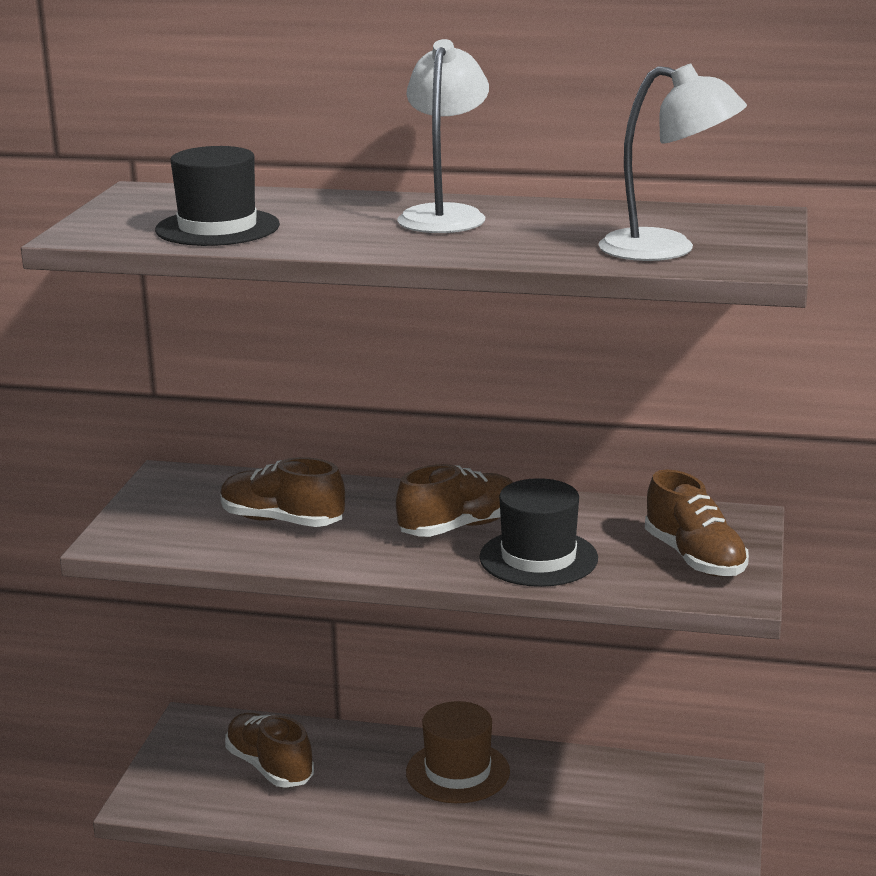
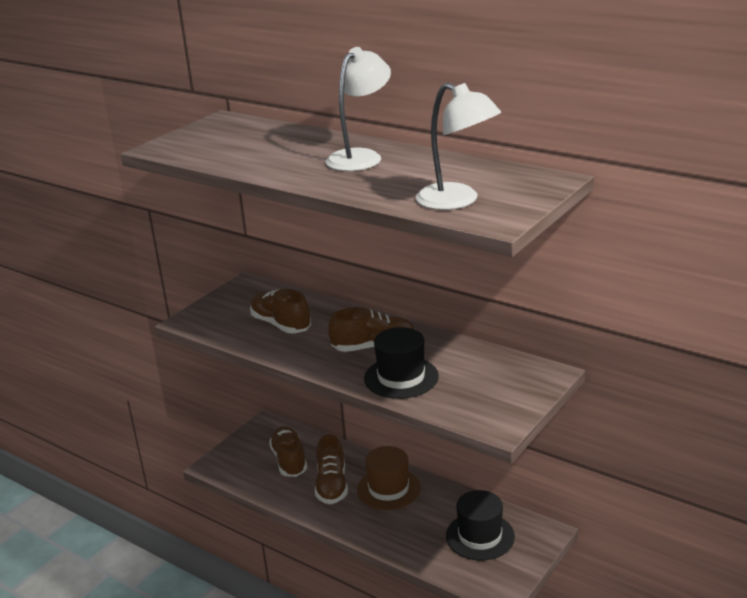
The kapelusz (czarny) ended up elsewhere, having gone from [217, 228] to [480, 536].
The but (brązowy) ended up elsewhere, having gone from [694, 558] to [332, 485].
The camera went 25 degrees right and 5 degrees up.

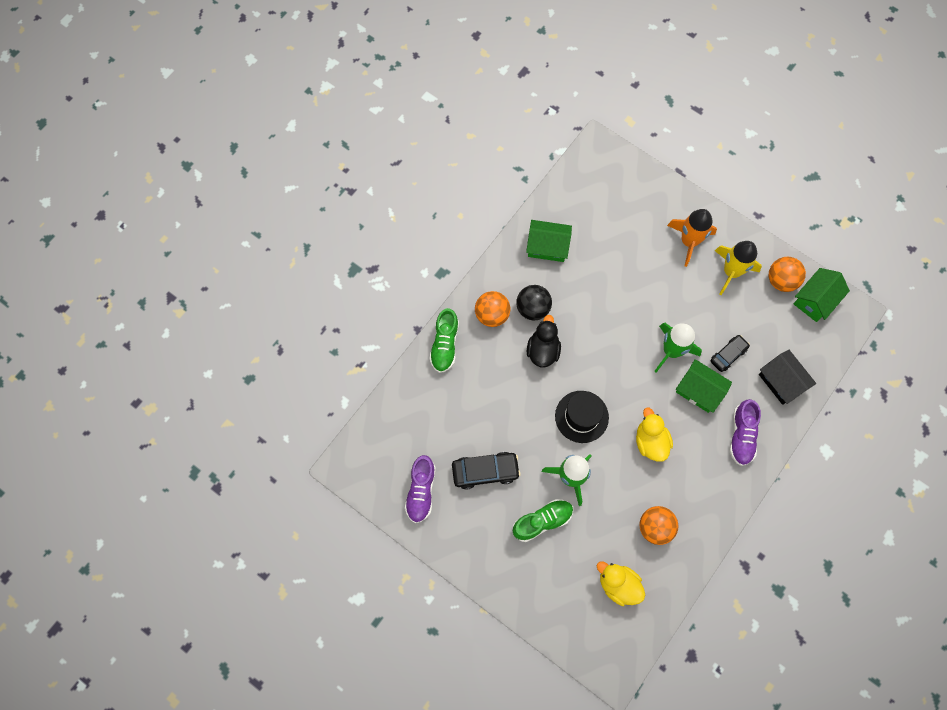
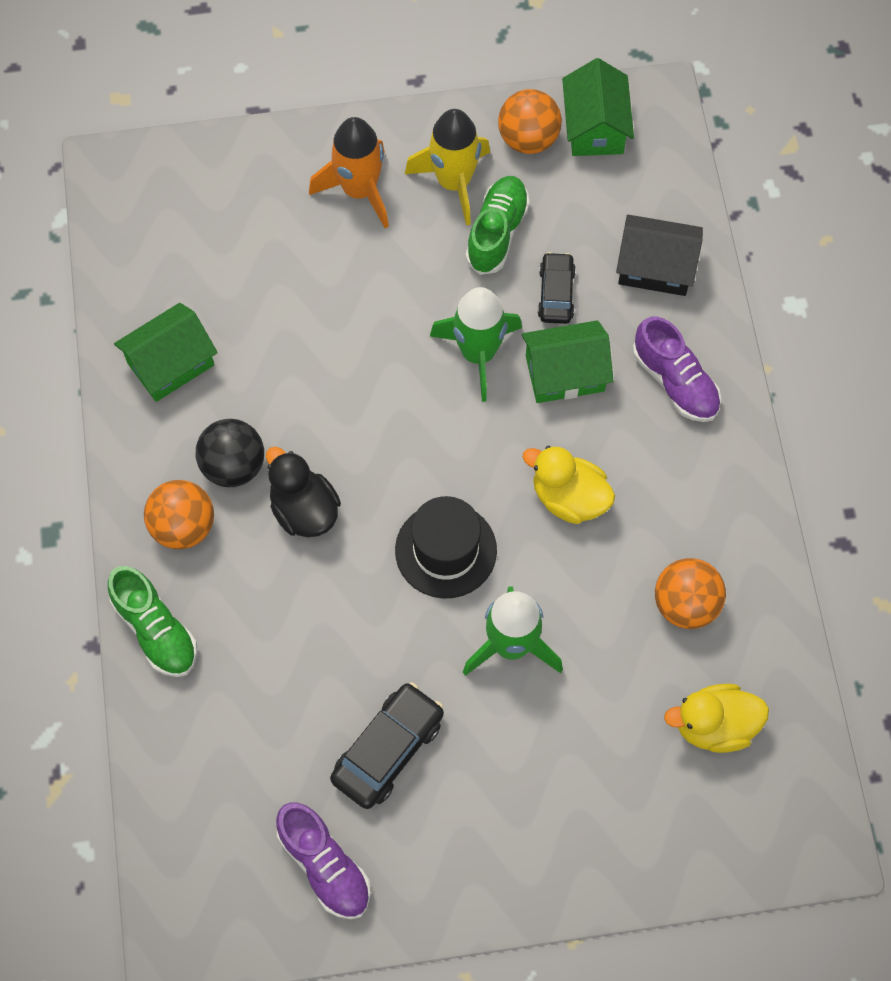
The but (zielony) ended up elsewhere, having gone from [542, 521] to [497, 232].
The camera went 45 degrees left and 5 degrees down.

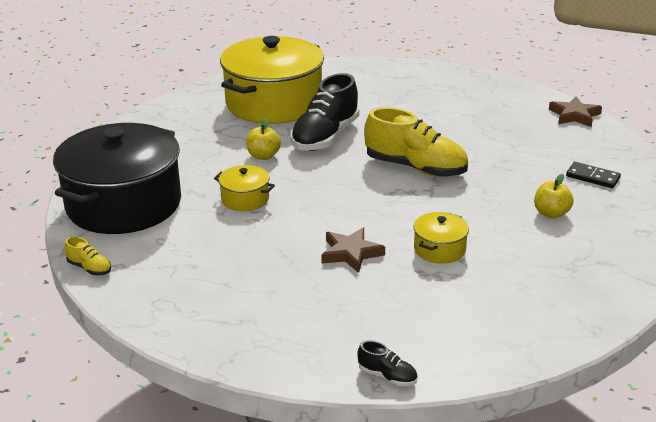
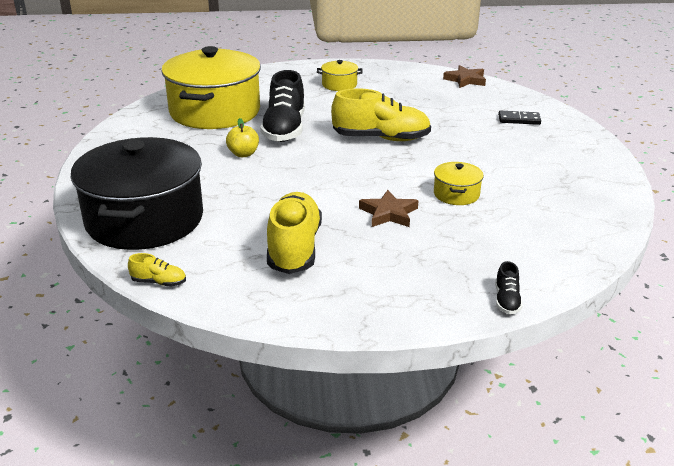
The garnek (żółty) ended up elsewhere, having gone from [245, 199] to [339, 85].
The but (czarny) at [387, 376] ended up facing another way, 90 degrees clockwise from before.
The second view lost the jabłko (żółty) at [551, 213].
The second view gained the but (żółty) at [294, 248].
The camera went 25 degrees left and 0 degrees up.

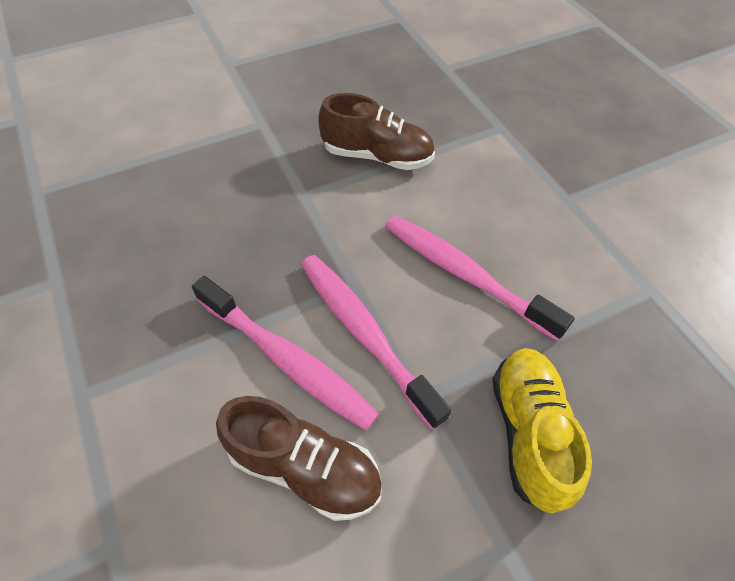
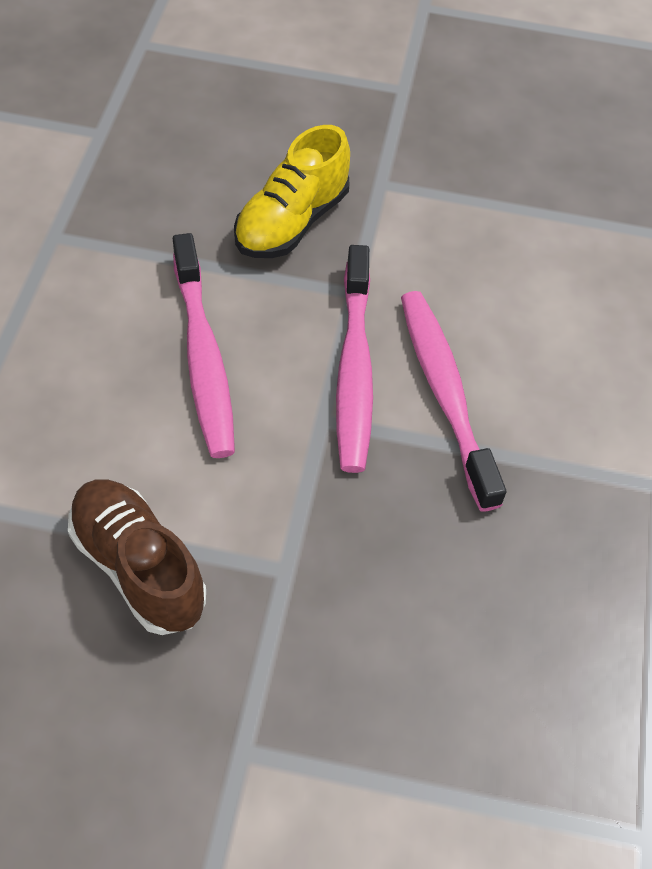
The second view lost the but (brązowy) at [304, 467].
The camera went 145 degrees left and 0 degrees up.

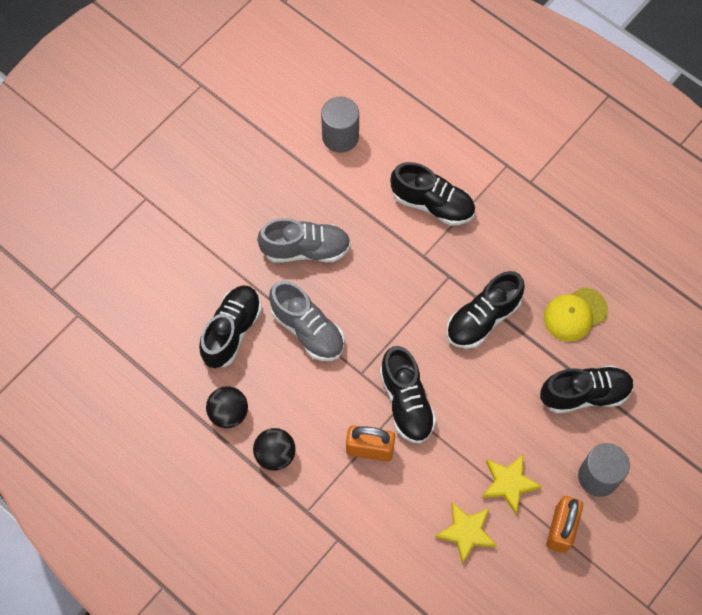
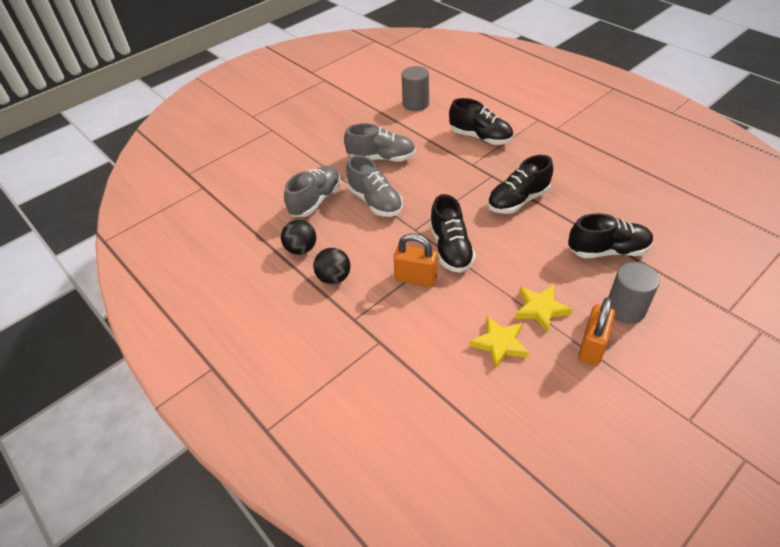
What was the but (czarny) at [232, 331] turned into the but (szary) at [315, 200].
The second view lost the czapka (żółty) at [575, 314].
The camera went 10 degrees right and 20 degrees down.

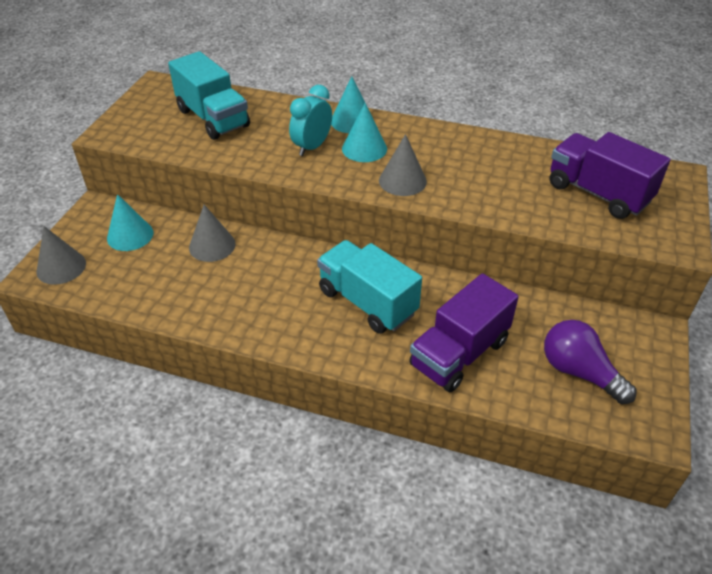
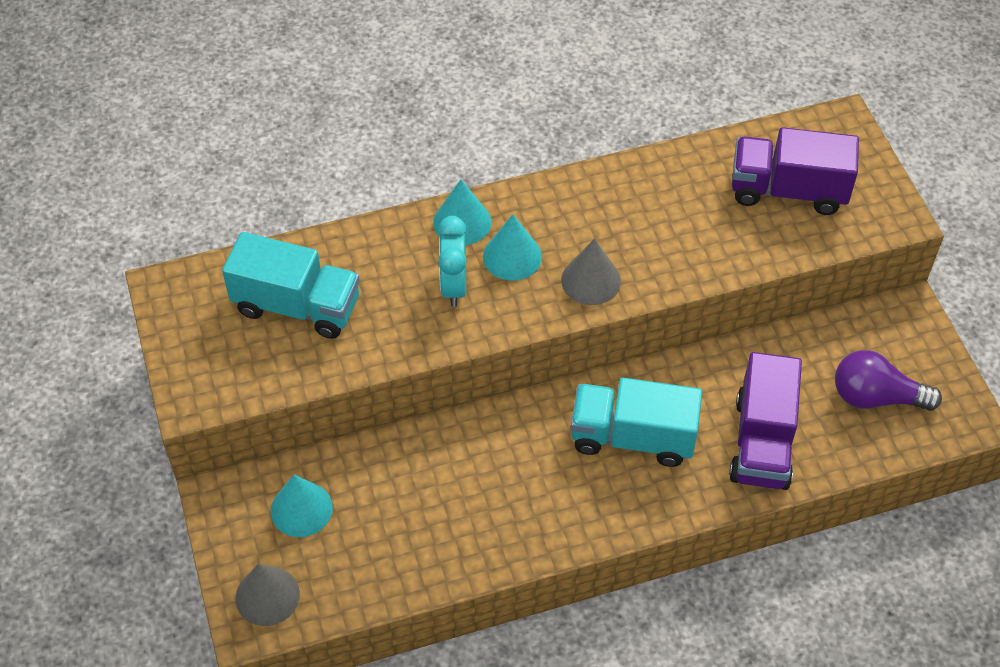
The second view lost the stożek (szary) at [212, 245].
The camera went 35 degrees left and 10 degrees up.

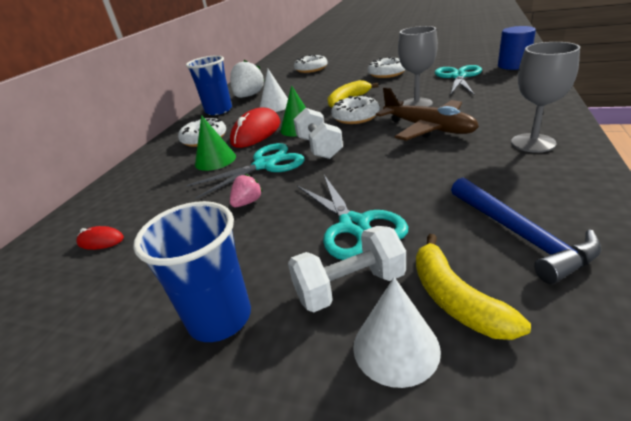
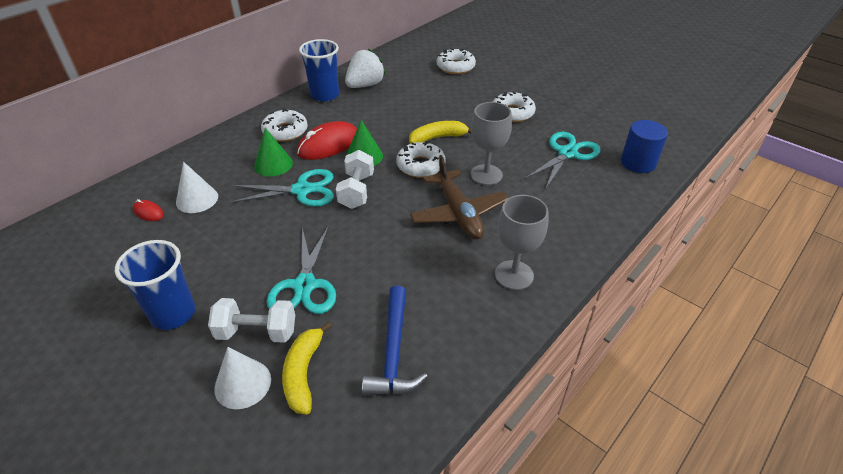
The second view lost the truskawka (różowy) at [247, 202].
The stożek (biały) ended up elsewhere, having gone from [275, 106] to [197, 199].
The camera went 20 degrees right and 10 degrees up.

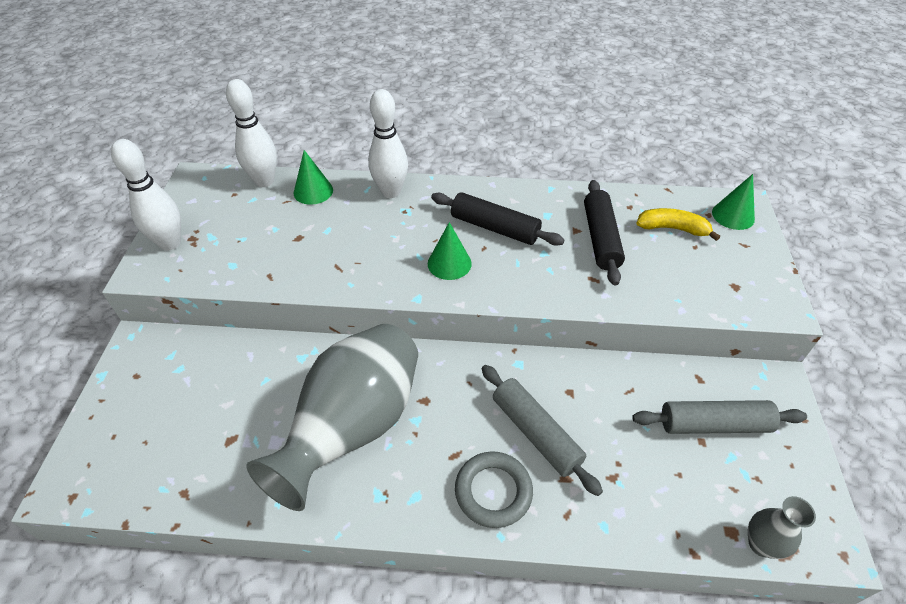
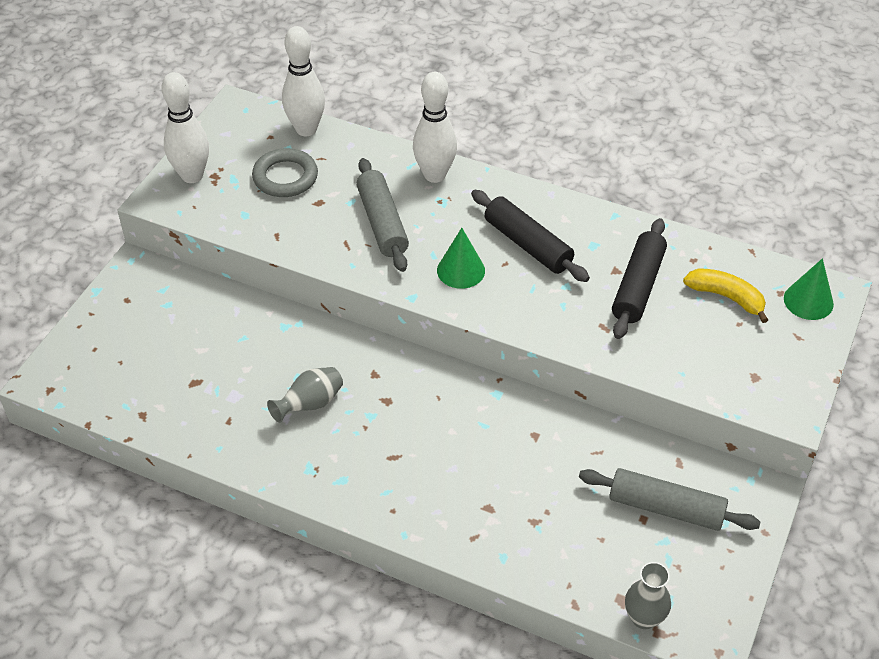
The size of the wazon (szary) at [354, 427] changed by a factor of 0.41.
The second view lost the stożek (zielony) at [313, 191].
The pierścień (szary) ended up elsewhere, having gone from [493, 491] to [285, 177].
The wałek do ciasta (szary) ended up elsewhere, having gone from [536, 433] to [382, 223].
The camera went 20 degrees right and 0 degrees up.

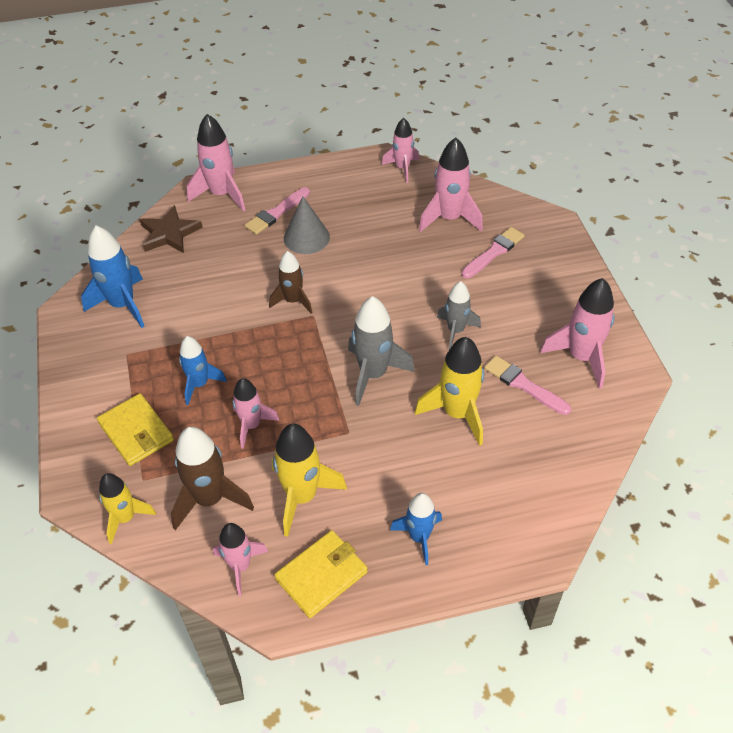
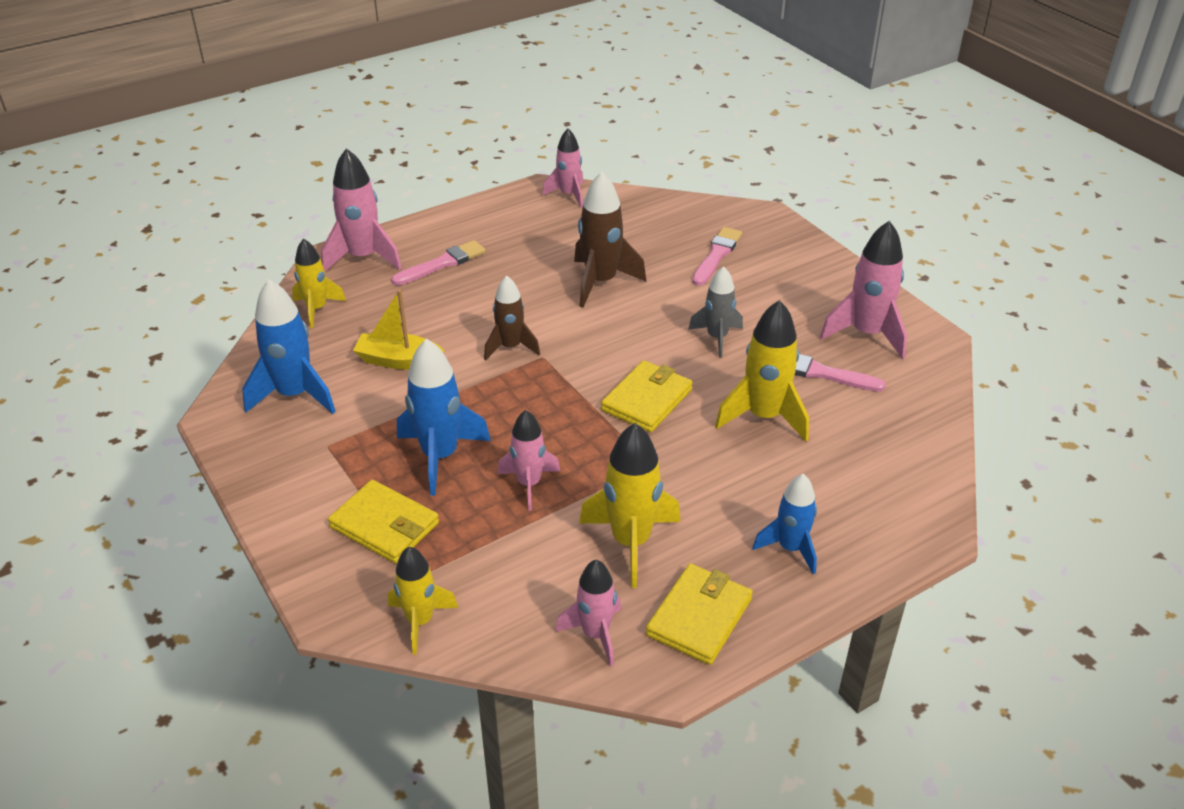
Where the gwiazda (brązowy) stood at [169, 233], the rakieta (żółty) came to stand at [317, 309].
The rakieta (brązowy) ended up elsewhere, having gone from [210, 499] to [601, 282].
The size of the rakieta (niebieski) at [199, 384] changed by a factor of 1.54.
The pędzel (różowy) at [276, 213] ended up facing another way, 150 degrees counterclockwise from before.
The second view lost the stożek (szary) at [306, 237].
Where the rakieta (szary) stood at [373, 374], the portfel (żółty) came to stand at [647, 400].
The second view lost the rakieta (różowy) at [449, 218].
The second view gained the łódka (żółty) at [398, 360].
The camera went 20 degrees left and 10 degrees down.

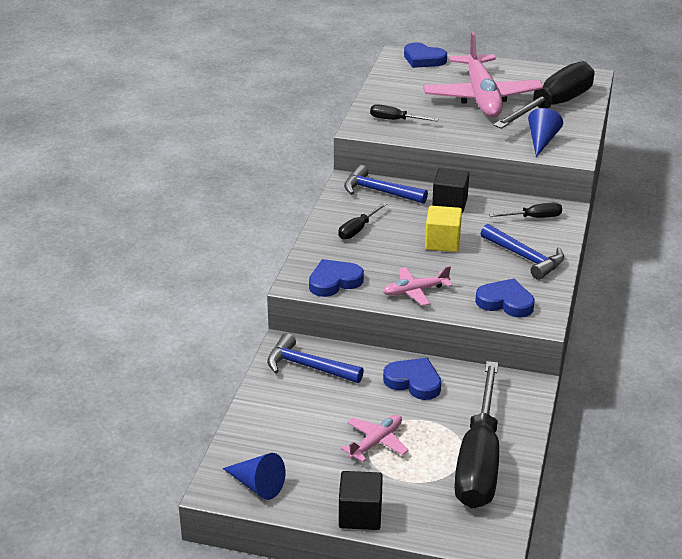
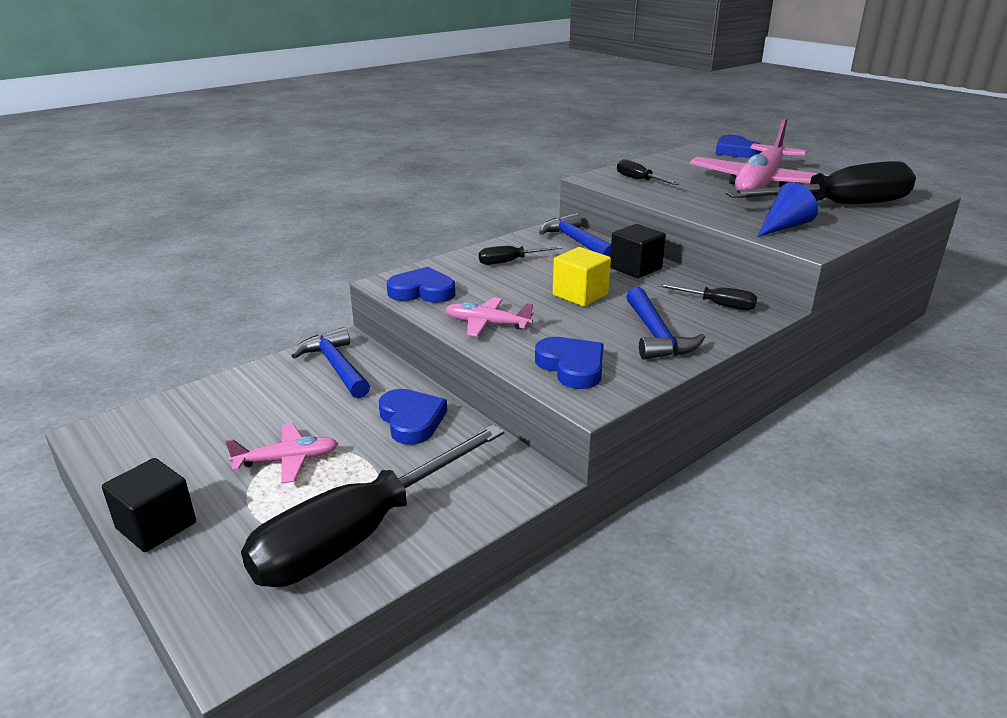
The second view lost the stożek (niebieski) at [257, 485].
The camera went 35 degrees right and 5 degrees down.

